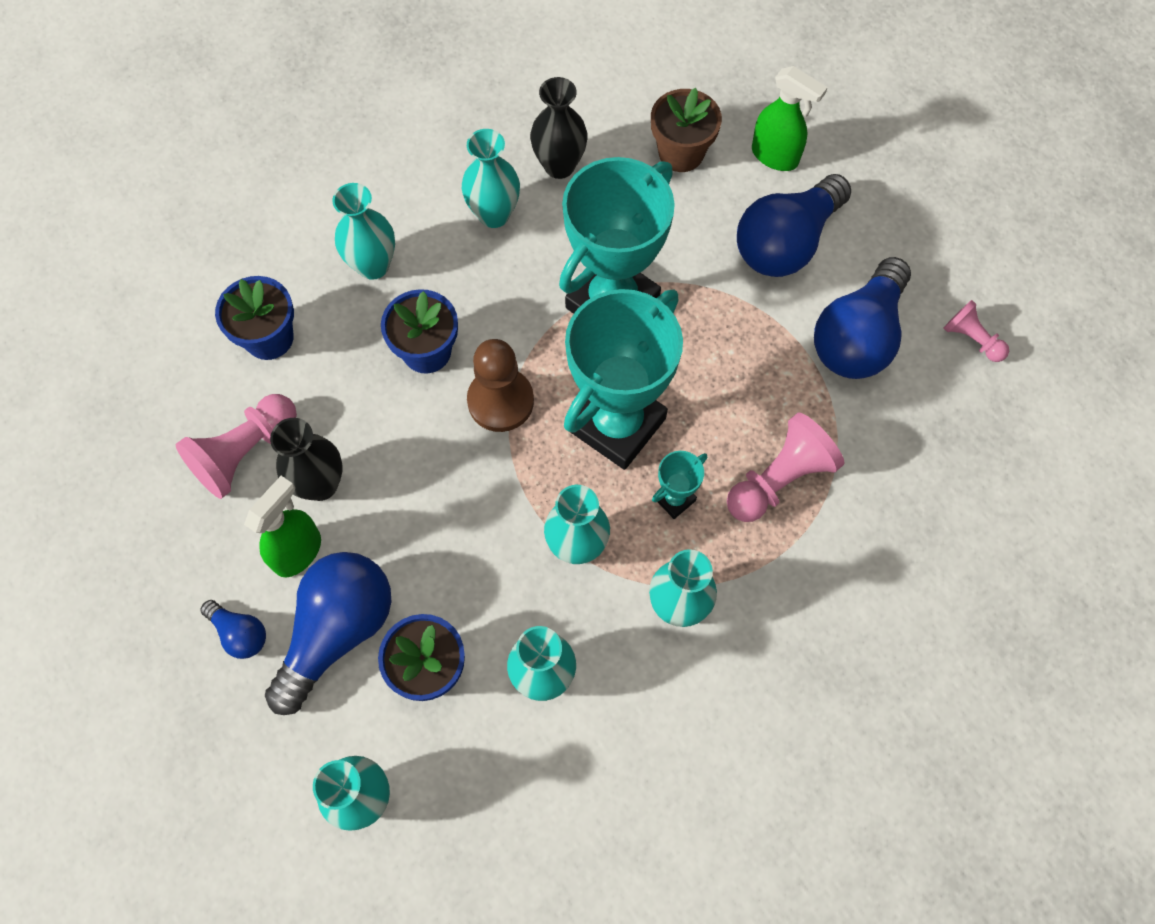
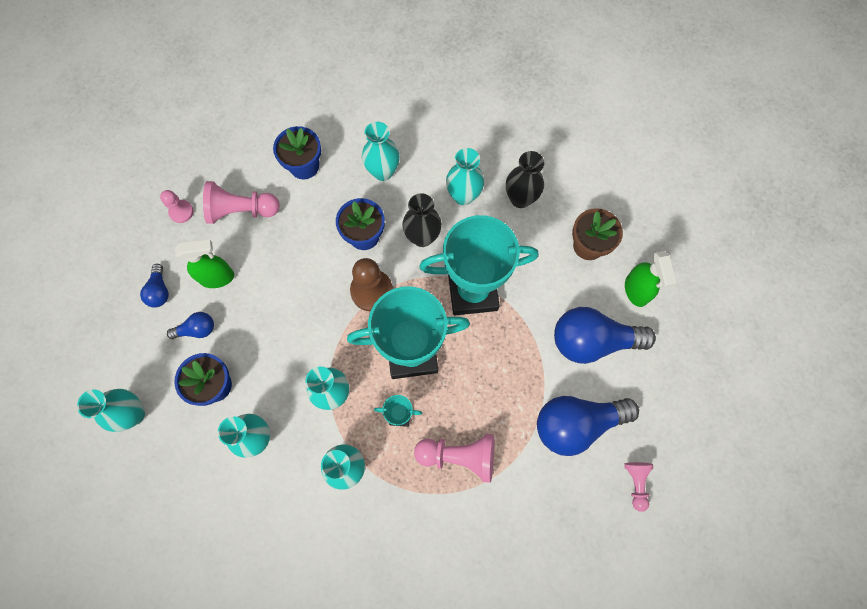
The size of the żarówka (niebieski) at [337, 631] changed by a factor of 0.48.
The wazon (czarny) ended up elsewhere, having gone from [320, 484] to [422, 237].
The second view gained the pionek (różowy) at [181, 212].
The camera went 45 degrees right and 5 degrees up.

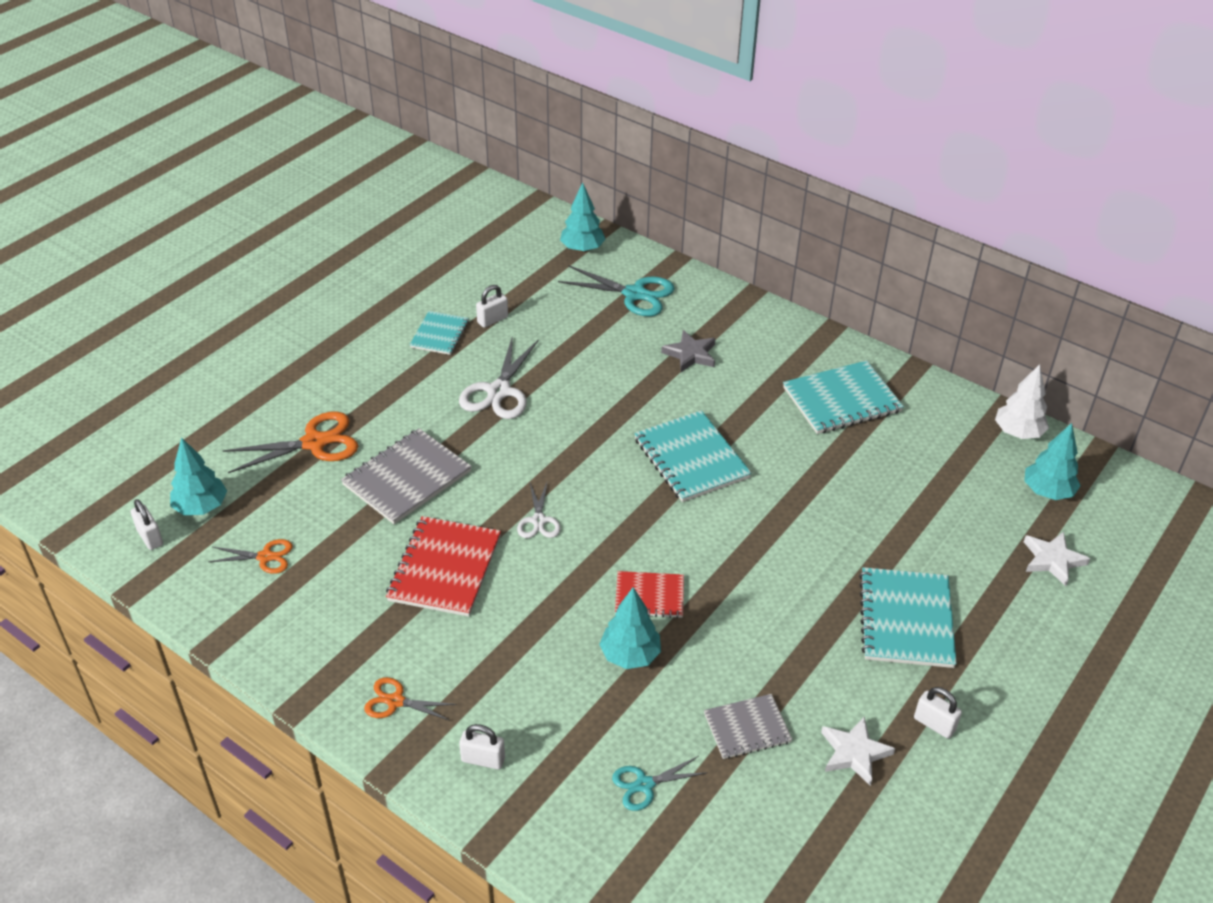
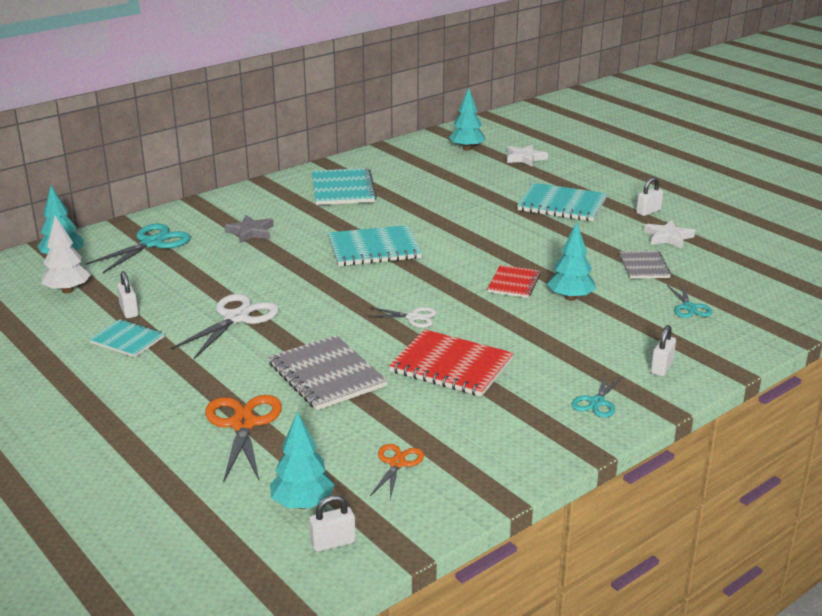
What was the nożyczki (pomarańczowy) at [395, 701] turned into the nożyczki (turkusowy) at [597, 402].
The nożyczki (biały) at [499, 391] ended up facing another way, 90 degrees counterclockwise from before.
The drzewko (biały) ended up elsewhere, having gone from [1018, 433] to [68, 290].
The camera went 75 degrees left and 15 degrees down.

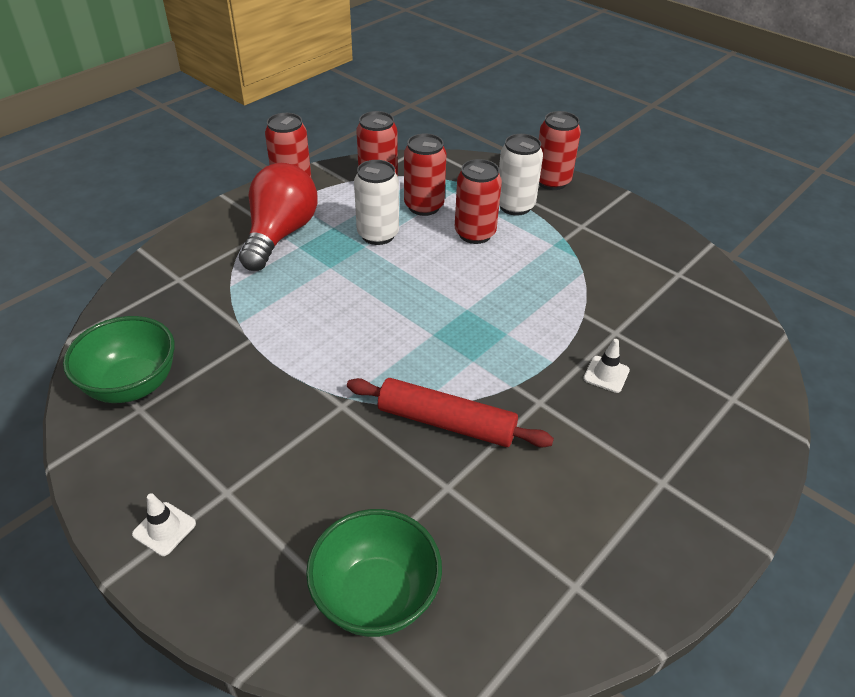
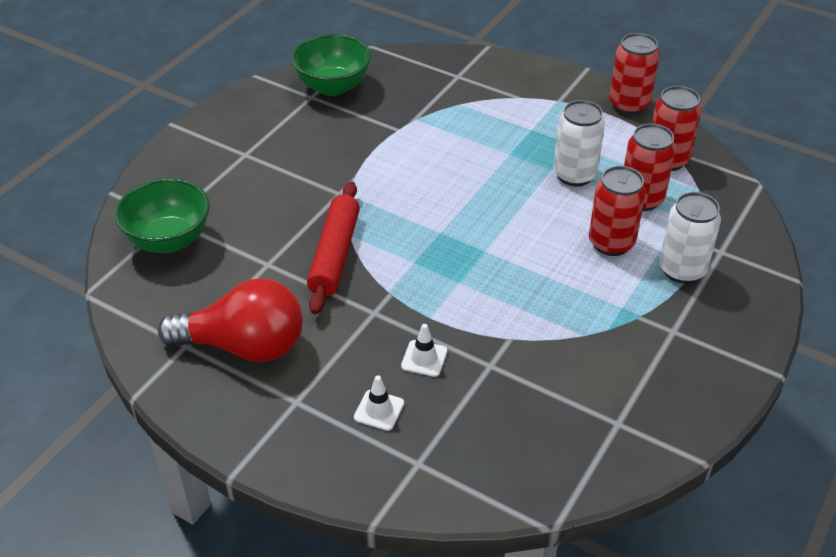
The pachołek (biały) ended up elsewhere, having gone from [164, 529] to [379, 410].
The żarówka (czerwony) ended up elsewhere, having gone from [280, 234] to [244, 346].
The second view lost the puszka (czerwony) at [552, 181].
The camera went 80 degrees right and 0 degrees up.

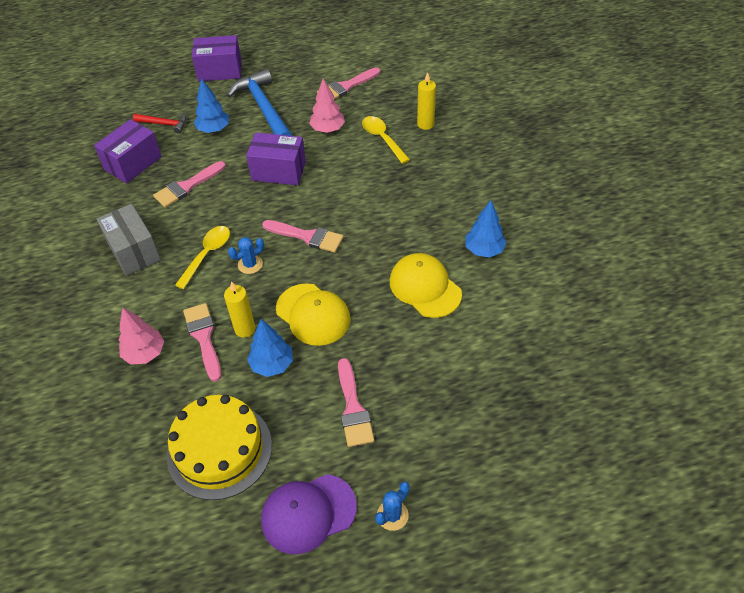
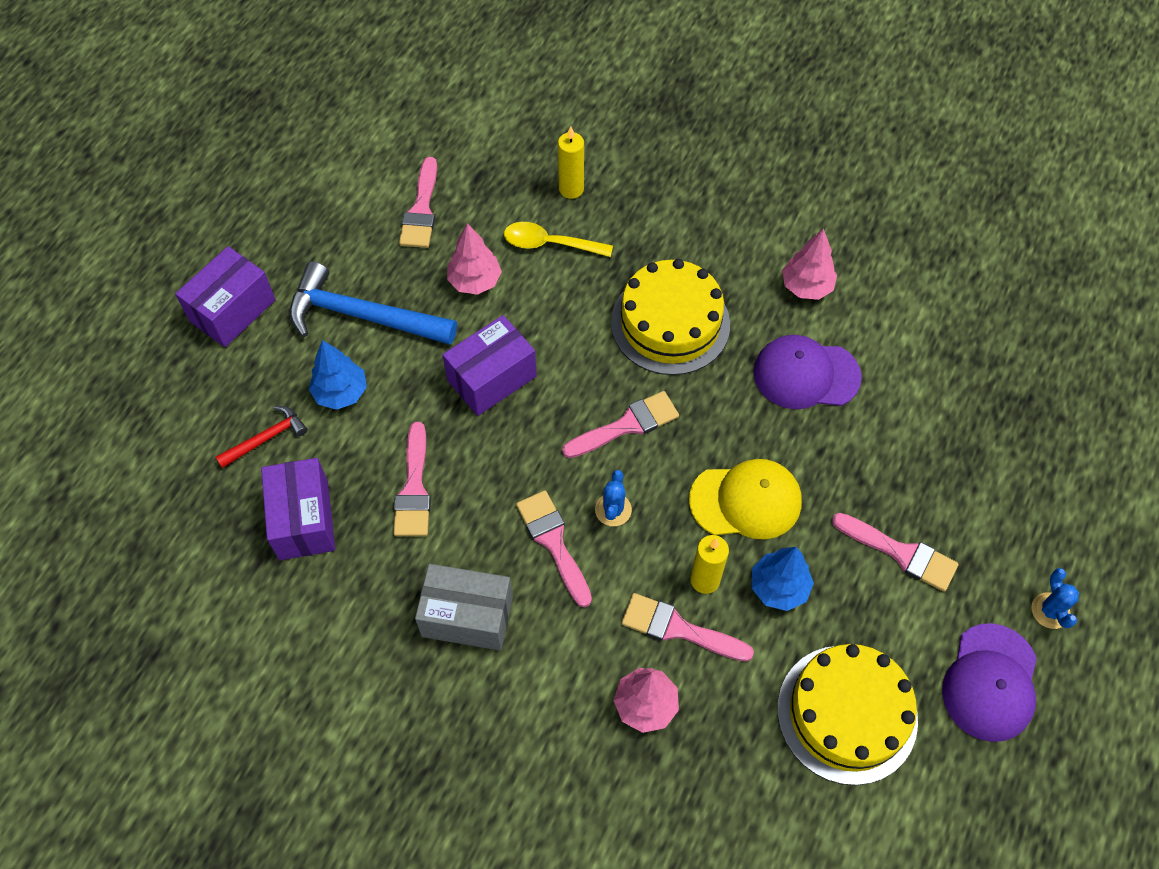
Where the łyżka (żółty) stood at [207, 254], the pędzel (różowy) came to stand at [553, 542].
What was the czapka (żółty) at [425, 287] turned into the czapka (fioletowy) at [806, 374].
What was the drzewko (niebieski) at [484, 250] turned into the drzewko (różowy) at [806, 286].
The second view gained the tort (żółty) at [670, 323].
The camera went 50 degrees left and 10 degrees up.

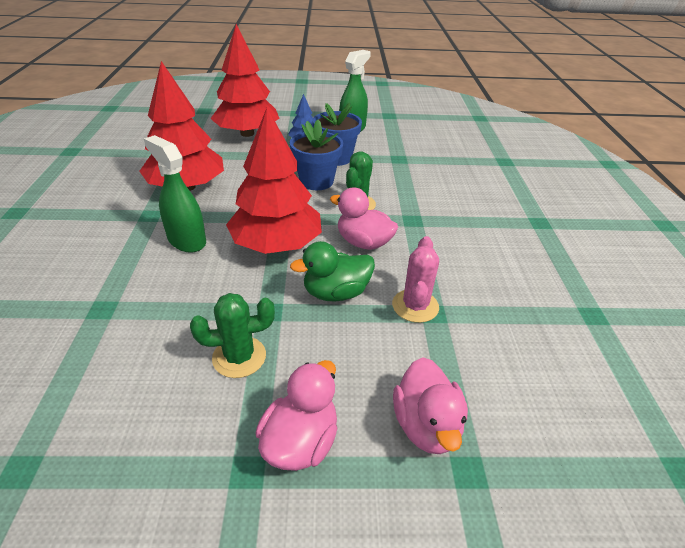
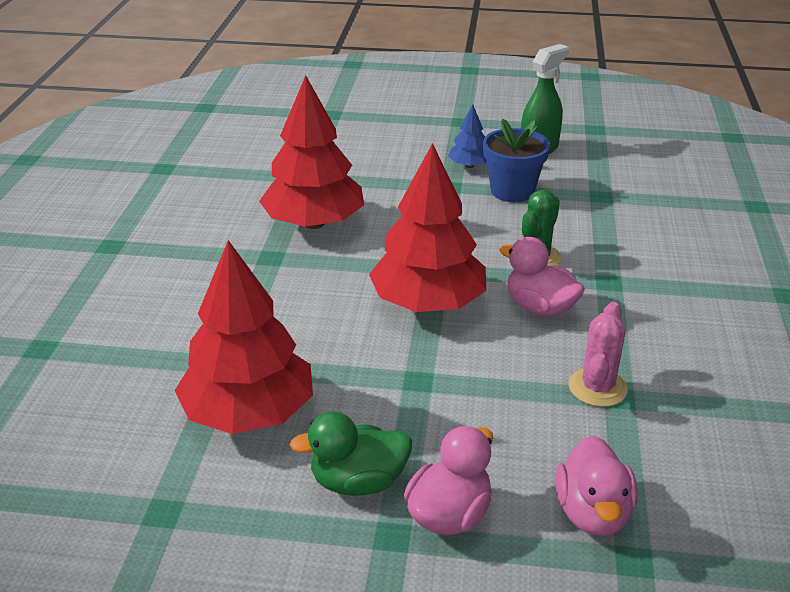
The second view lost the spryskiwacz (zielony) at [186, 240].
The second view lost the kaktus (zielony) at [239, 357].
The drzewko (czerwony) ended up elsewhere, having gone from [247, 133] to [249, 413].
The second view lost the doniczka (niebieski) at [316, 181].
The kaczka (zielony) ended up elsewhere, having gone from [336, 293] to [358, 482].
The camera went 10 degrees right and 5 degrees down.

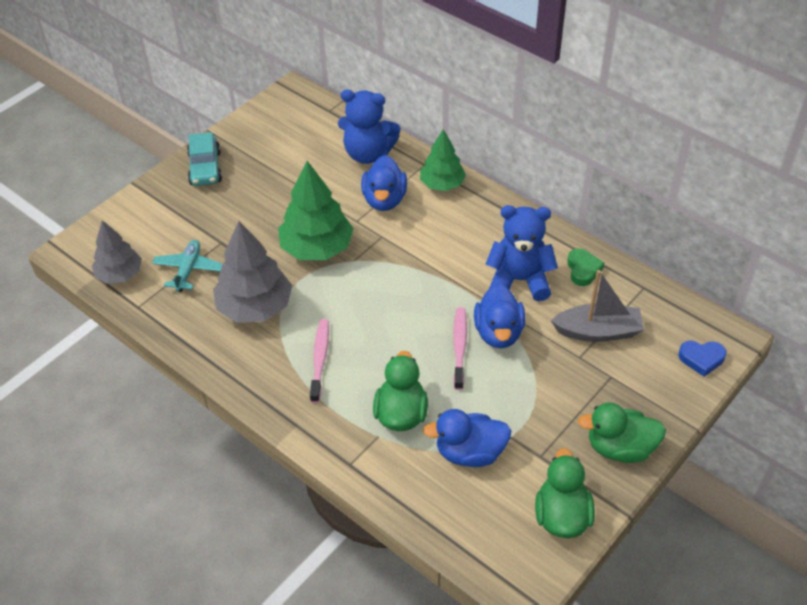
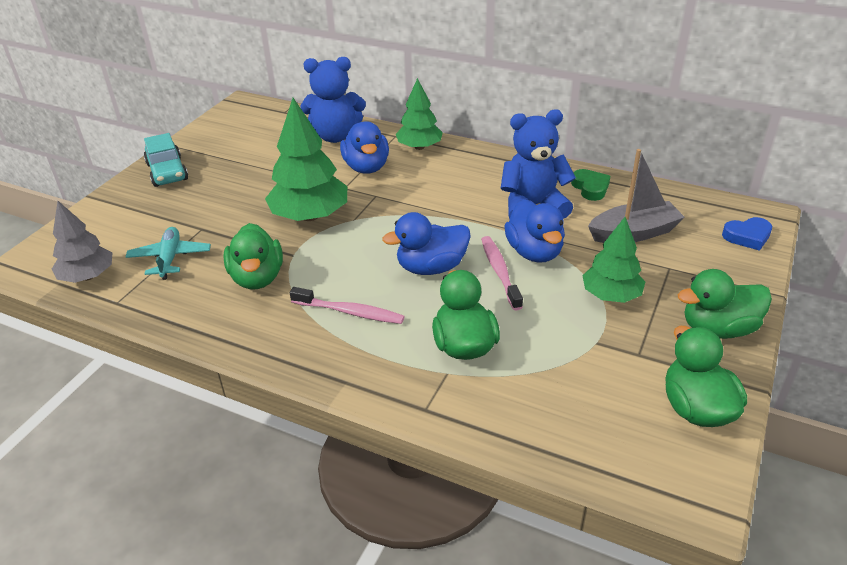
Where the drzewko (szary) stood at [255, 307], the kaczka (zielony) came to stand at [257, 278].
The szczoteczka do zębów (różowy) at [320, 359] ended up facing another way, 120 degrees clockwise from before.
The kaczka (niebieski) ended up elsewhere, having gone from [470, 452] to [431, 267].
The second view gained the drzewko (zielony) at [611, 295].
The camera went 15 degrees left and 10 degrees down.

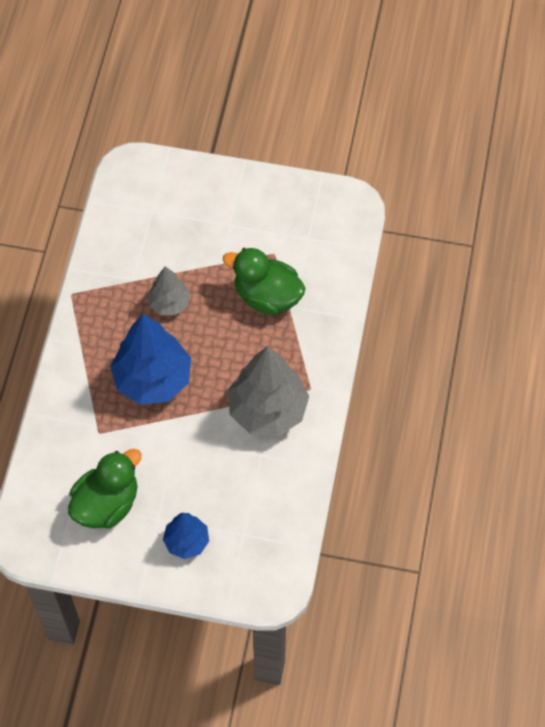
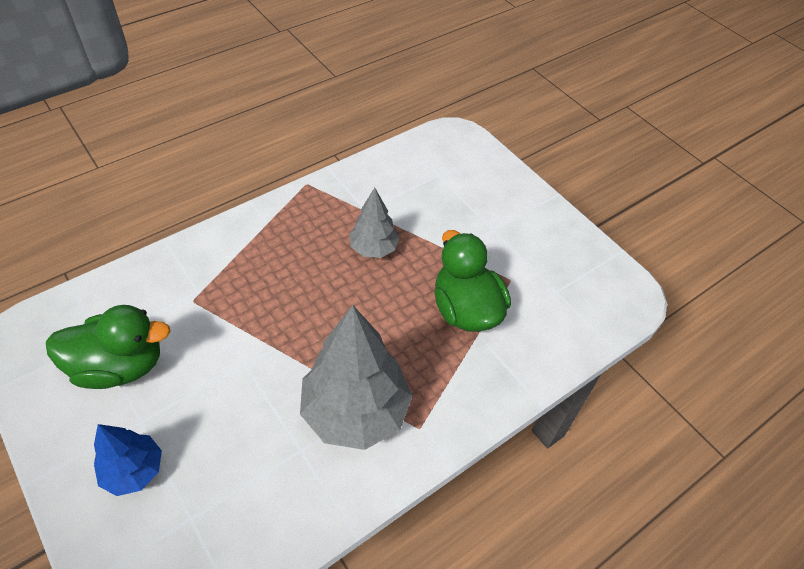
The second view lost the drzewko (niebieski) at [153, 379].
The camera went 40 degrees right and 10 degrees down.

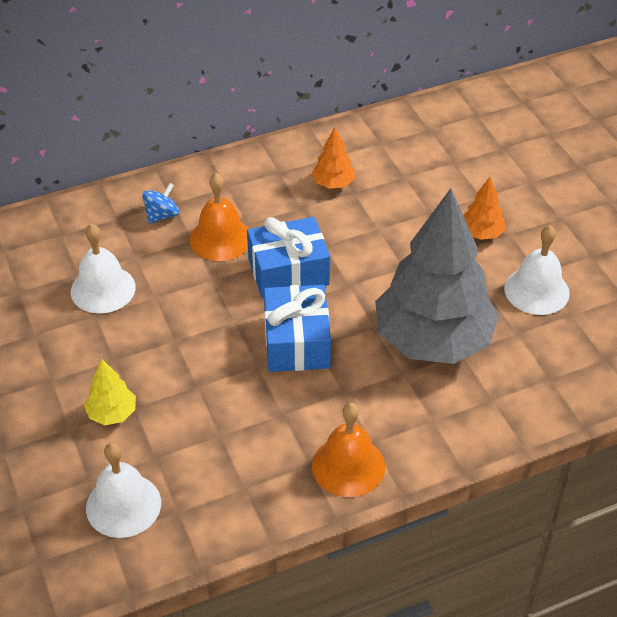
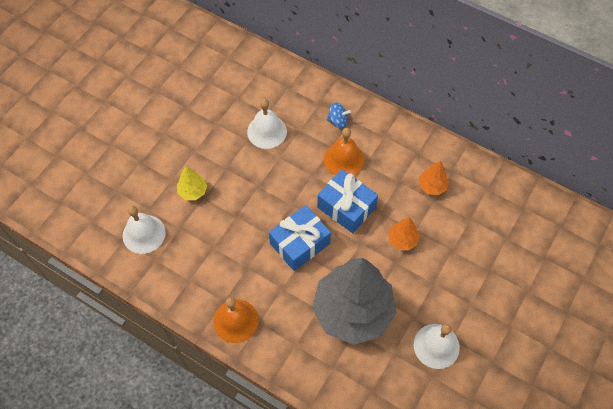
The drzewko (pomarańczowy) ended up elsewhere, having gone from [481, 233] to [402, 240].
The camera went 55 degrees right and 15 degrees up.

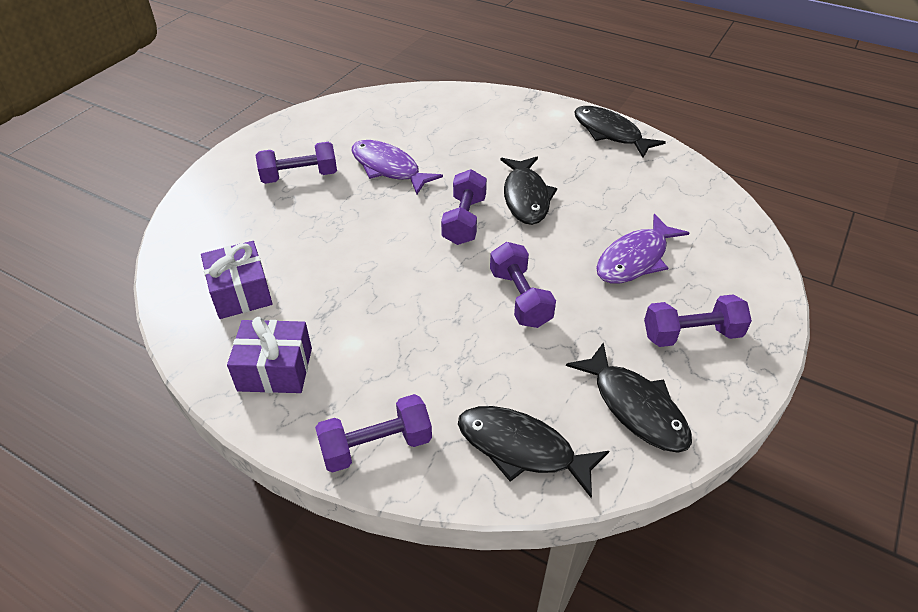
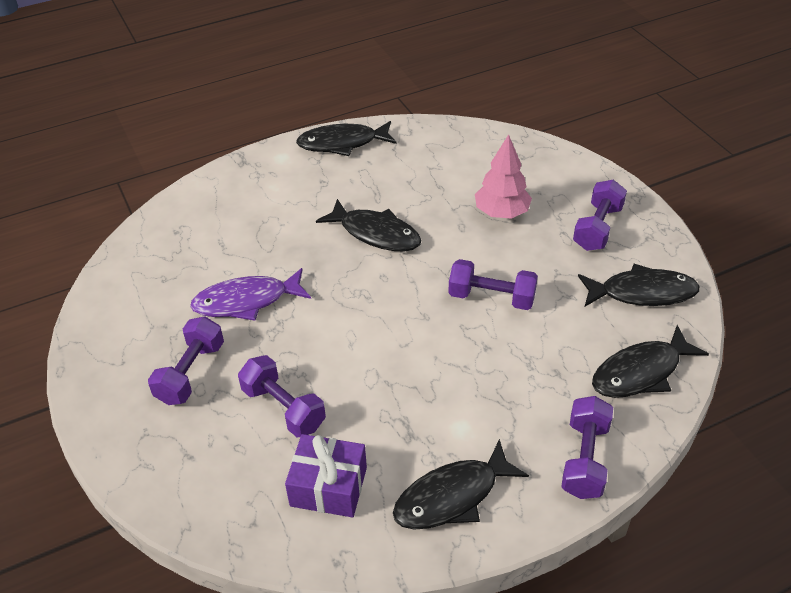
Where the prezent (fioletowy) stood at [275, 369], the ryba (czarny) came to stand at [452, 496].
The hantel (fioletowy) ended up elsewhere, having gone from [464, 221] to [283, 408].
Where the ryba (fioletowy) stood at [635, 259], the drzewko (różowy) came to stand at [501, 213].
The camera went 55 degrees left and 0 degrees up.

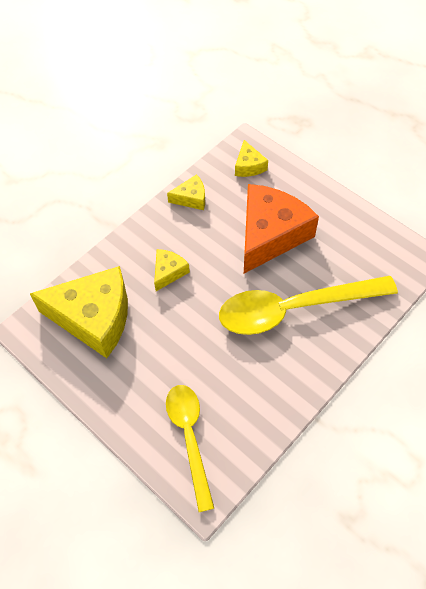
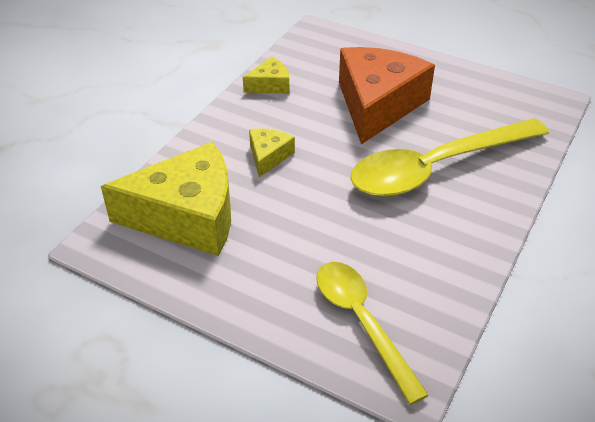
The second view lost the ser (żółty) at [249, 166].
The camera went 15 degrees left and 15 degrees down.

